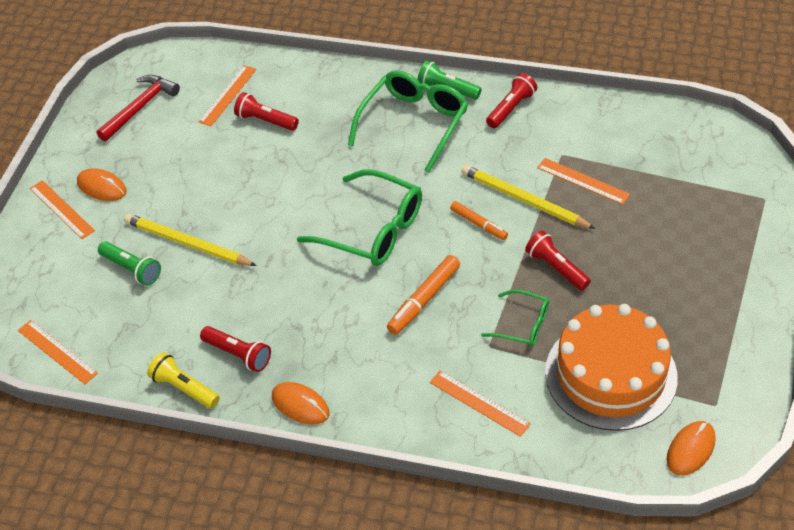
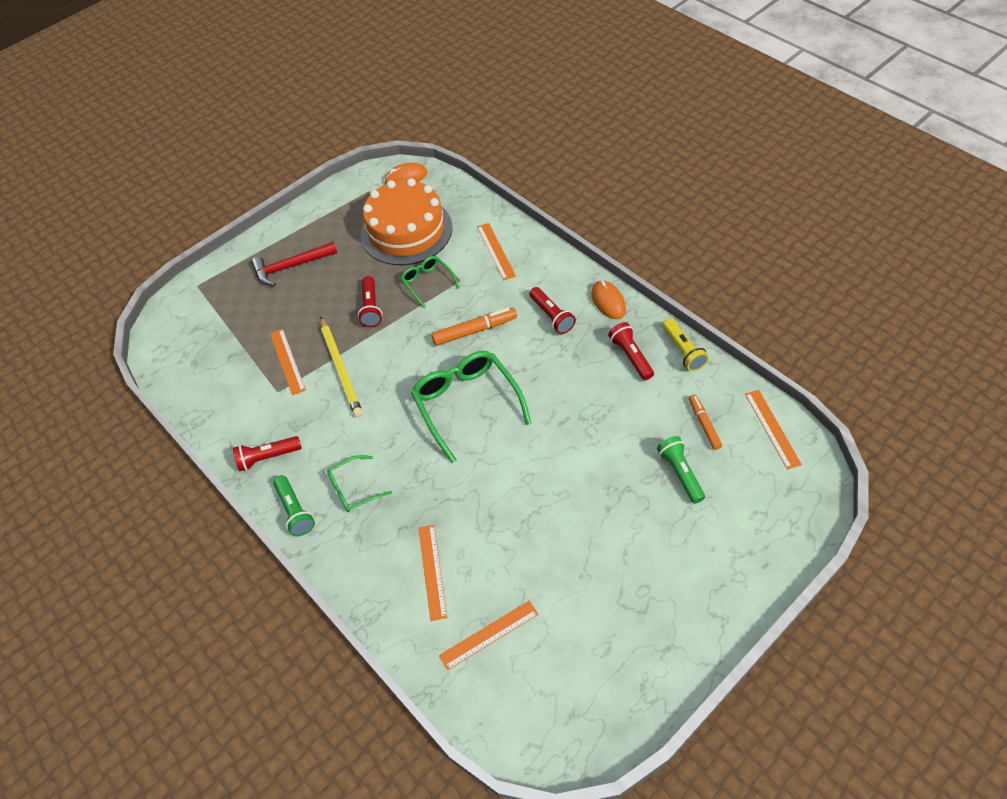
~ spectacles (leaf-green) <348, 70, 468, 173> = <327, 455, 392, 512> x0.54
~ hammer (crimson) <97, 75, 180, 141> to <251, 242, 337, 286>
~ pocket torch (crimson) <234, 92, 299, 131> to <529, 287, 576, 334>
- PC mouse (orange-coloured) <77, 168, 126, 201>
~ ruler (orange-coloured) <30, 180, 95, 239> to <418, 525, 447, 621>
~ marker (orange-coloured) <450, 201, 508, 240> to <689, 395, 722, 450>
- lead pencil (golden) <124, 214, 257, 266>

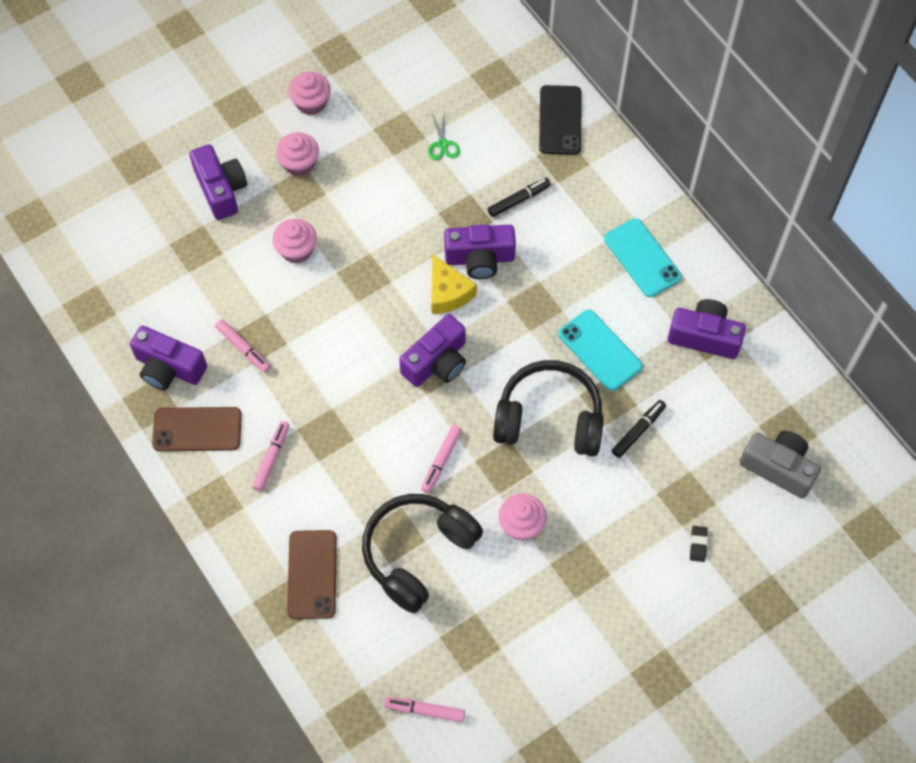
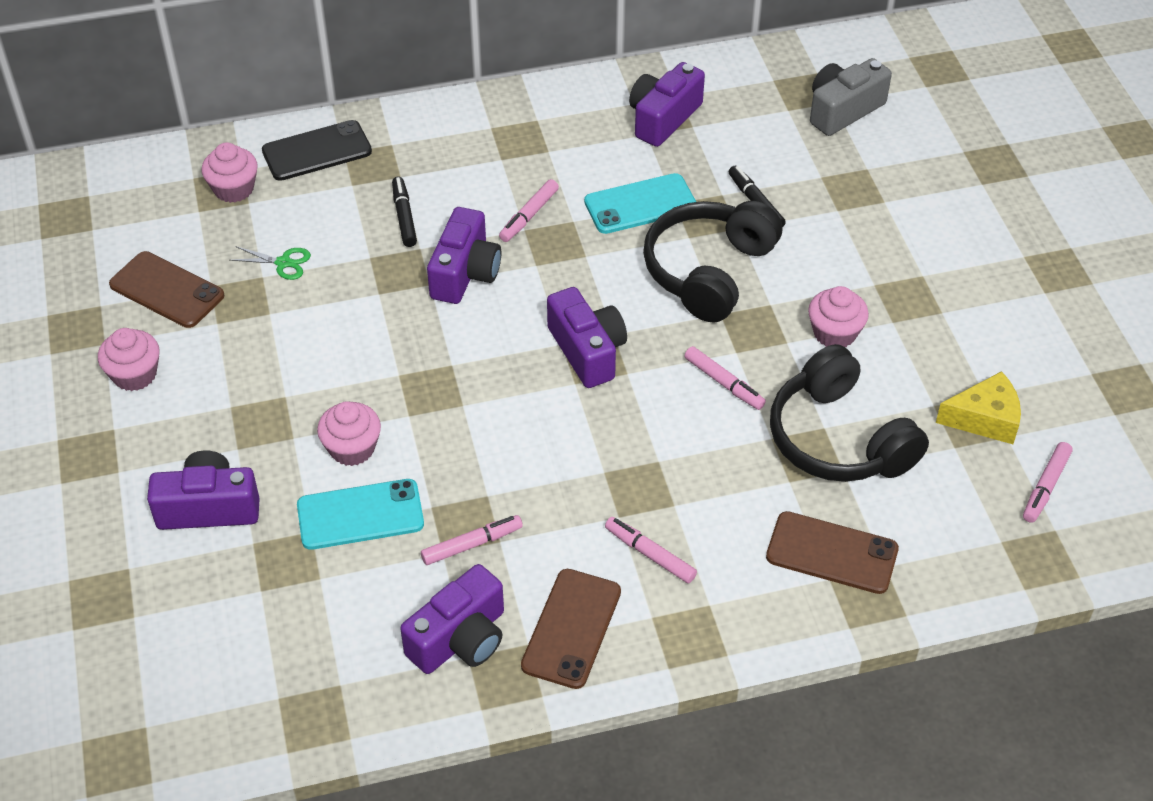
~ phone (ebony) <539, 85, 581, 155> = <262, 120, 372, 181> 45 degrees counterclockwise
~ cupcake (pink) <276, 132, 319, 176> to <201, 142, 258, 203>
~ phone (teal) <604, 218, 682, 297> to <297, 479, 424, 550>
~ piece of cheese (golden) <431, 254, 477, 314> to <936, 371, 1021, 444>
- pencil eraser (ebony) <690, 526, 708, 562>
+ marker (pink) <499, 179, 559, 242>
+ phone (russet) <109, 251, 224, 328>

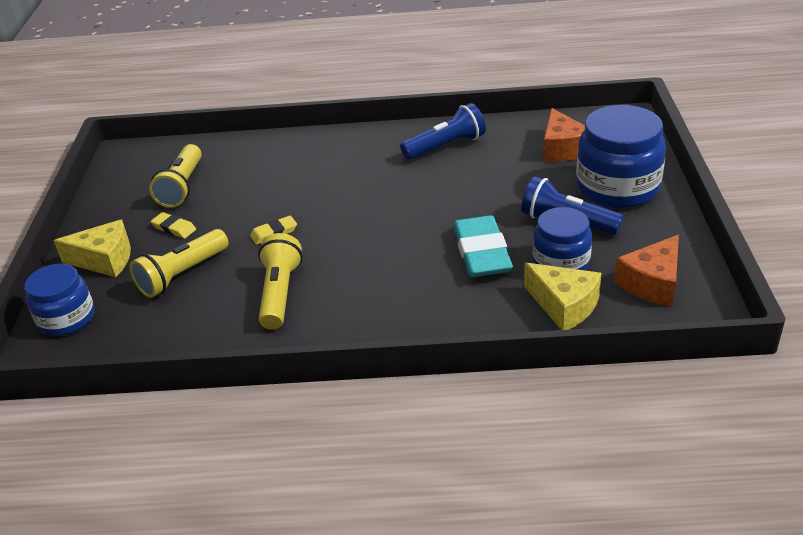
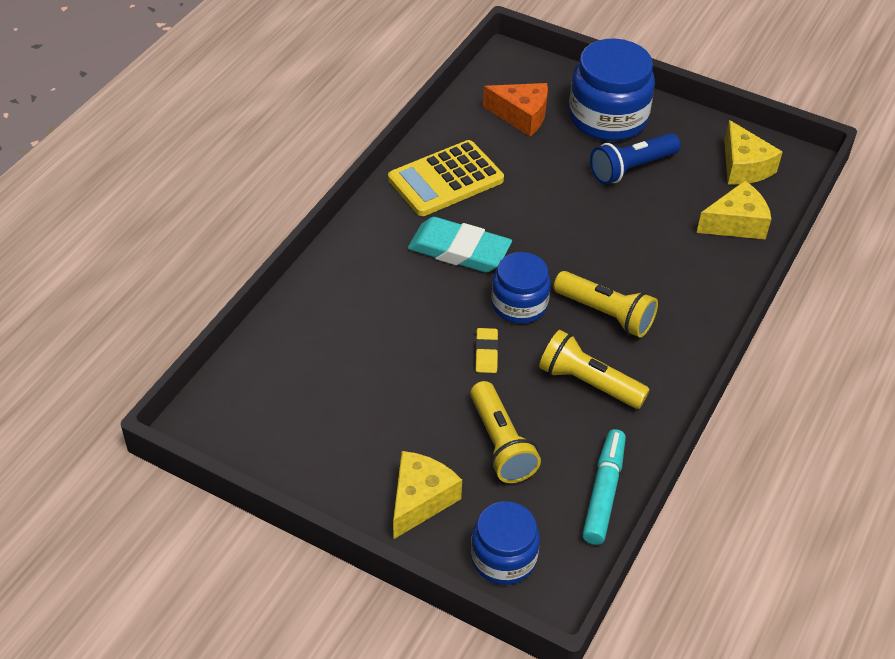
~ pocket torch (cobalt) <400, 103, 486, 160> to adding machine (golden) <388, 140, 504, 216>
~ pocket torch (golden) <149, 144, 202, 208> to <554, 271, 658, 338>
~ jam jar (cobalt) <533, 207, 592, 270> to <492, 252, 551, 324>
- pencil eraser (golden) <151, 212, 196, 239>
~ pencil eraser (teal) <453, 215, 513, 277> to <408, 217, 512, 273>
~ piece of cheese (orange-coloured) <614, 235, 679, 306> to piece of cheese (golden) <724, 120, 782, 185>
+ marker (teal) <582, 429, 626, 545>

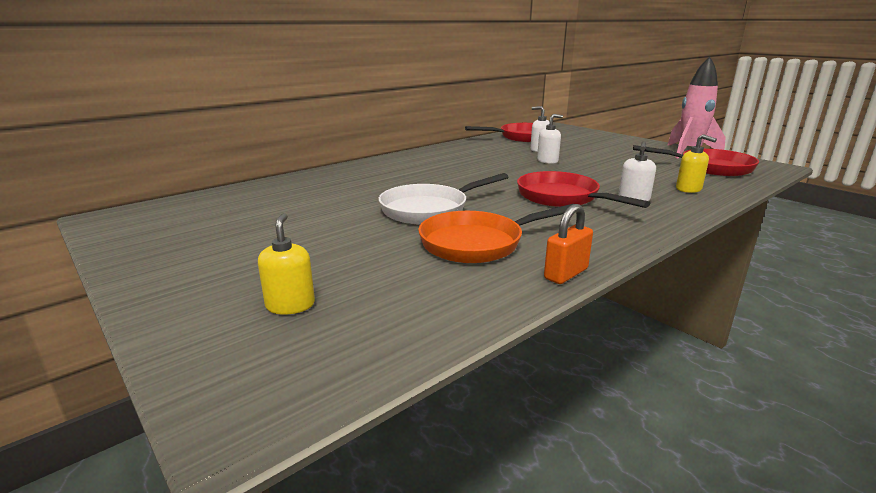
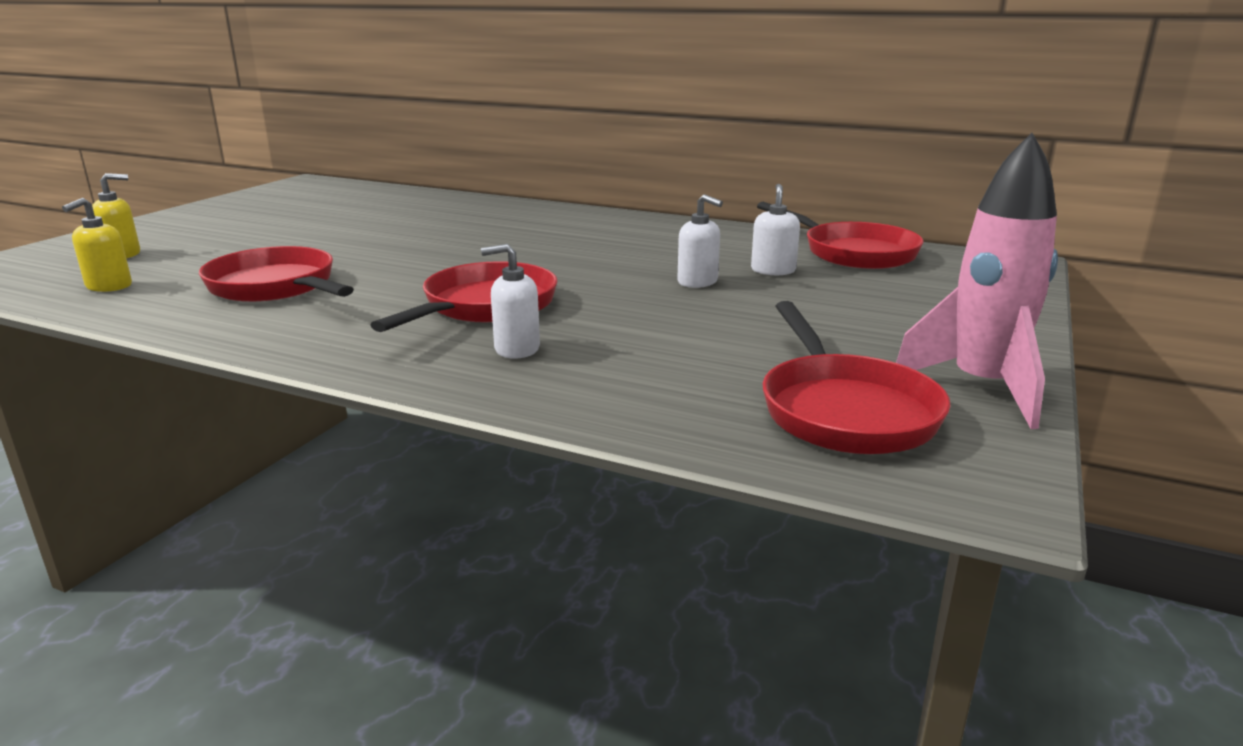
~ soap dispenser (golden) <676, 134, 717, 193> to <62, 198, 132, 292>
- skillet (snow-white) <379, 173, 508, 224>
~ skillet (orange-coloured) <418, 204, 573, 263> to skillet (crimson) <199, 246, 354, 302>
- small lock (orange-coloured) <544, 204, 593, 284>

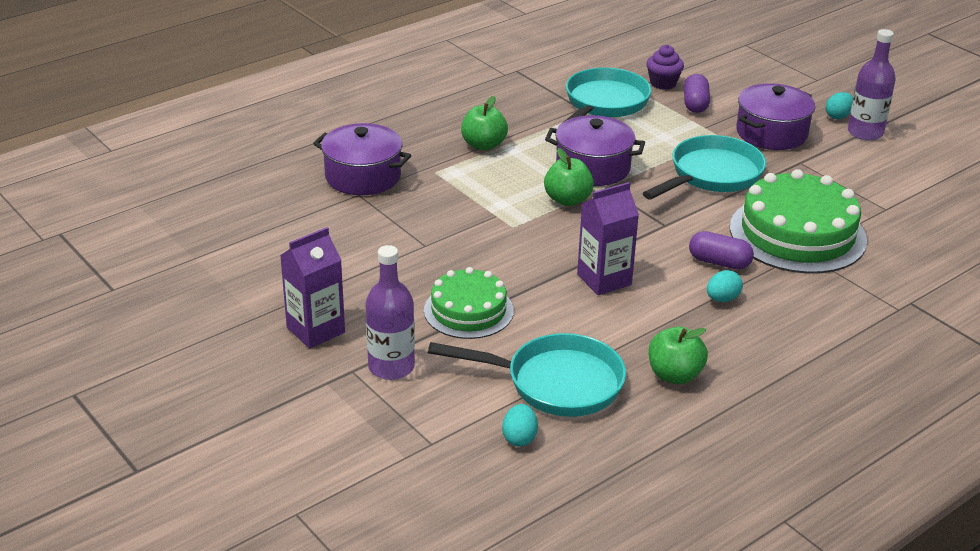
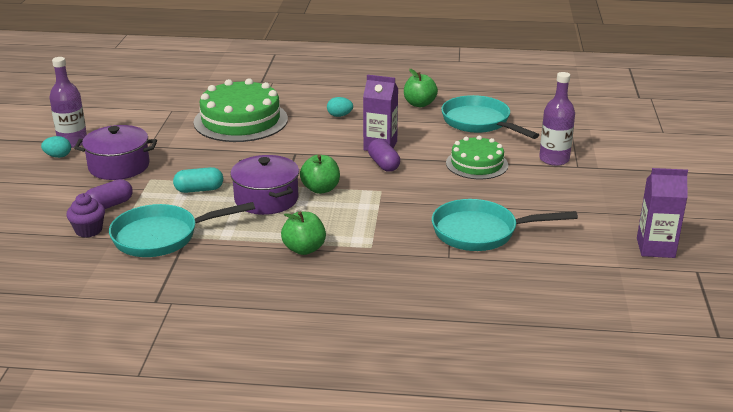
- cooking pot (violet) <313, 123, 411, 195>
~ skillet (teal) <643, 135, 766, 200> to <432, 199, 578, 251>
~ juice carton (violet) <280, 227, 345, 348> to <637, 168, 688, 258>
~ pill (violet) <689, 231, 754, 270> to <368, 139, 400, 172>
- egg shape (teal) <502, 404, 538, 447>
+ pill (teal) <173, 167, 223, 193>

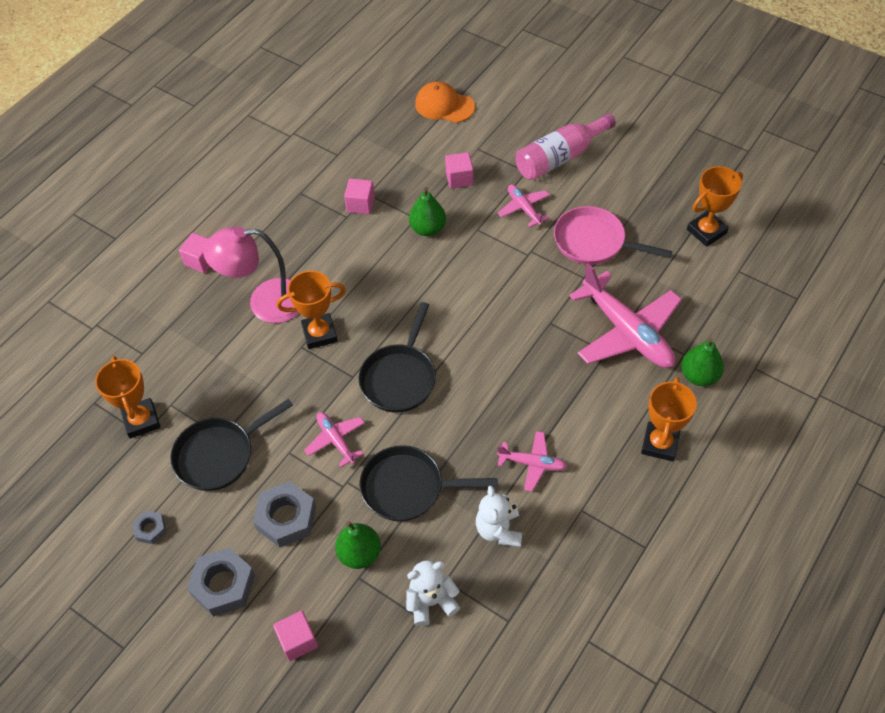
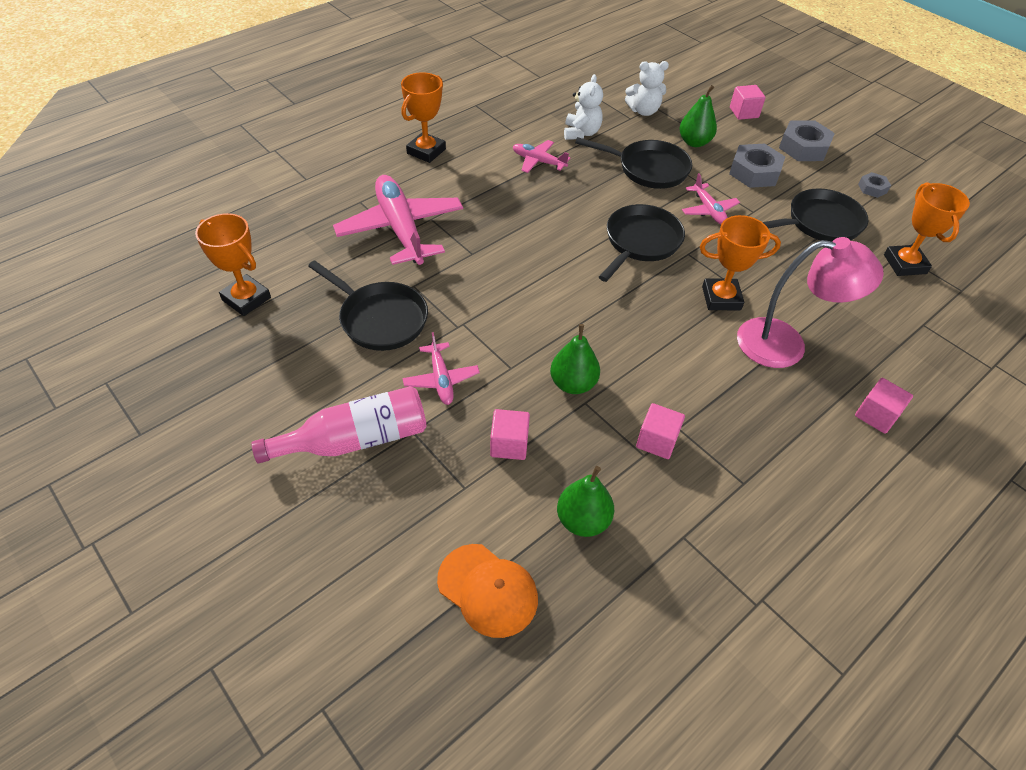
~ prize cup (orange-coloured) <687, 166, 743, 247> = <195, 213, 271, 316> 60 degrees clockwise
~ skillet (pink) <554, 206, 672, 265> to skillet (ebony) <308, 261, 428, 351>
~ pear fruit (leaf-green) <681, 338, 724, 386> to <557, 466, 614, 537>

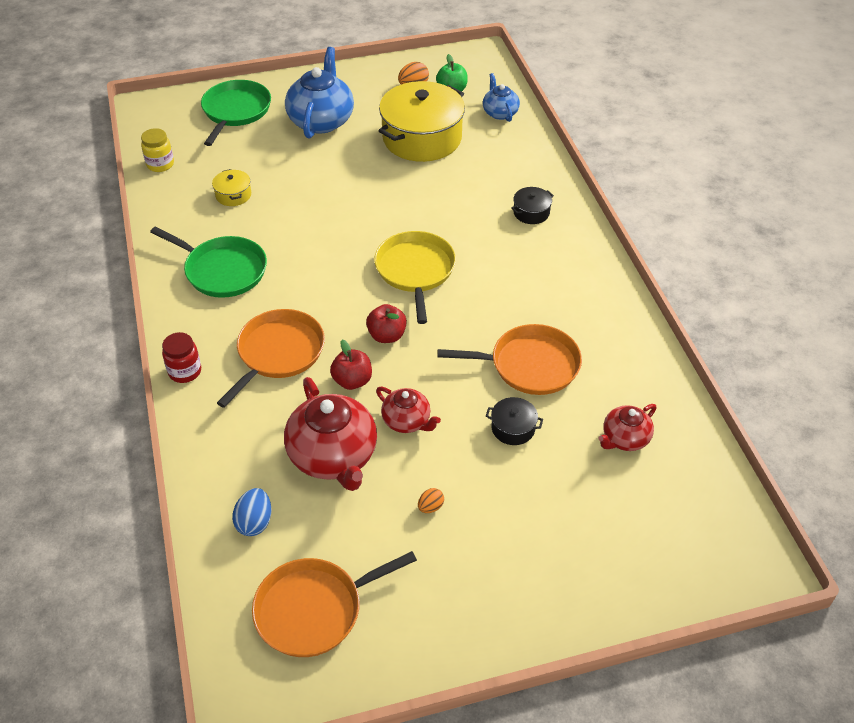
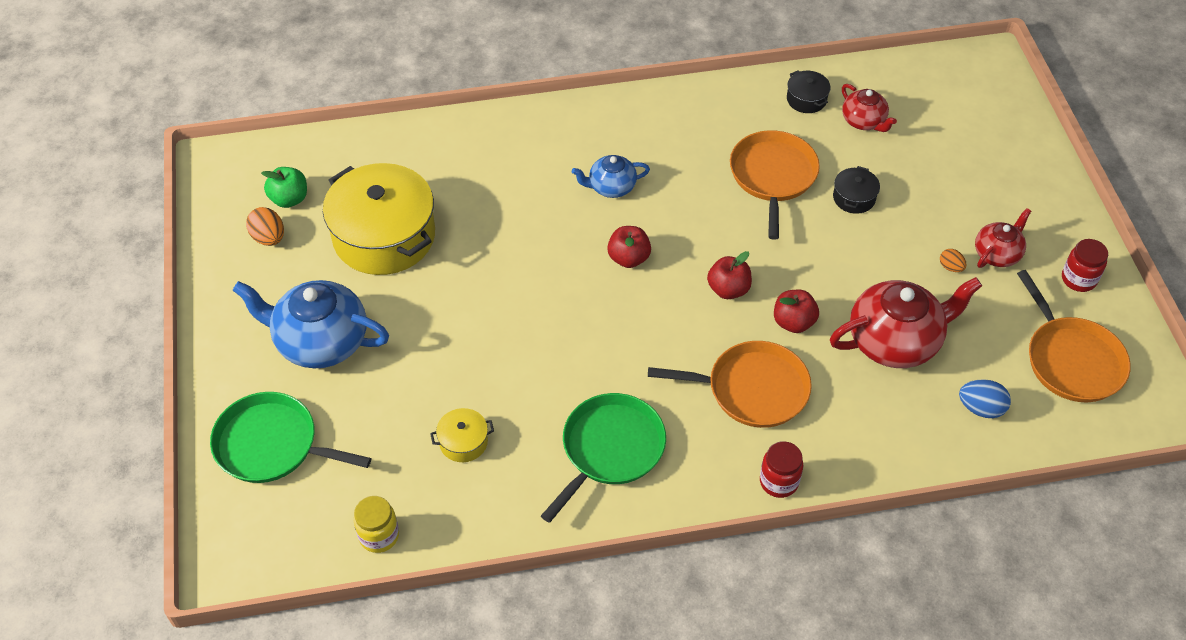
~ tea pot (cobalt) <483, 73, 520, 122> to <572, 155, 650, 198>
~ cooking pot (ebony) <511, 187, 554, 224> to <787, 70, 831, 113>
~ skillet (golden) <374, 231, 456, 324> to apple fruit (crimson) <607, 226, 651, 268>
~ skillet (orange-coloured) <217, 309, 325, 408> = <648, 341, 812, 428> 150 degrees clockwise
~ tea pot (crimson) <376, 387, 441, 433> to <975, 208, 1031, 268>
+ jam jar (crimson) <1062, 239, 1108, 292>

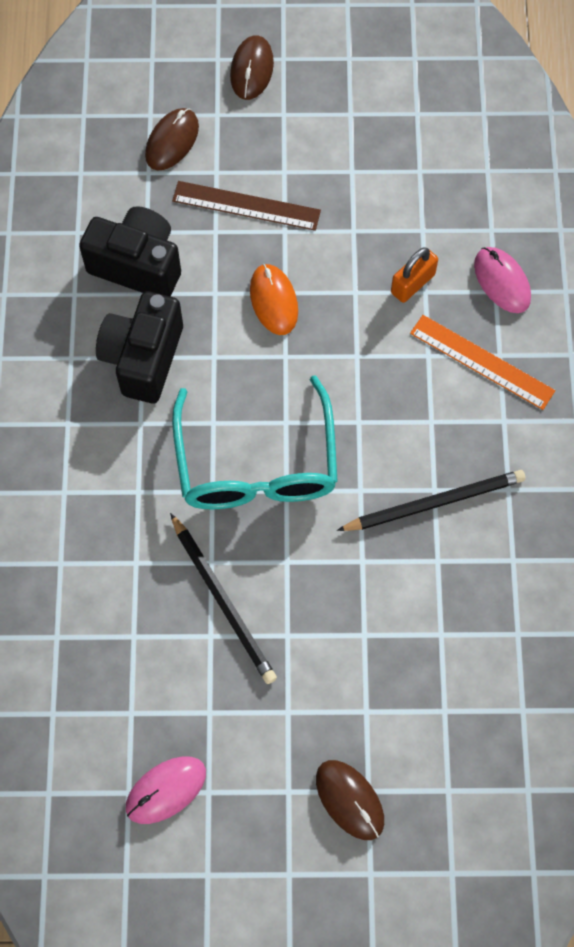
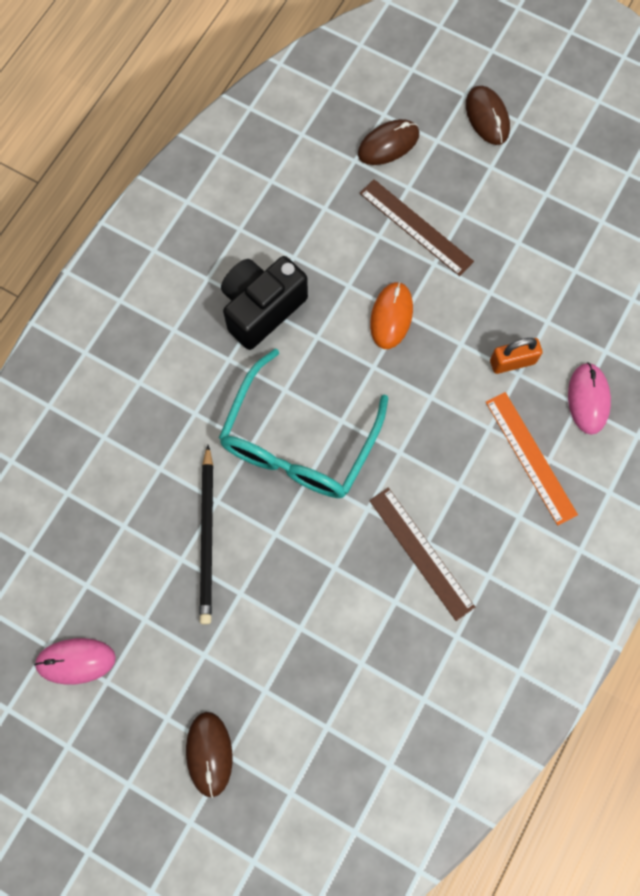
~ PC mouse (russet) <230, 35, 274, 100> = <466, 86, 510, 145> 60 degrees counterclockwise
- compact camera (ebony) <79, 206, 181, 296>
~ lead pencil (ebony) <337, 470, 526, 531> to ruler (russet) <369, 488, 475, 621>

